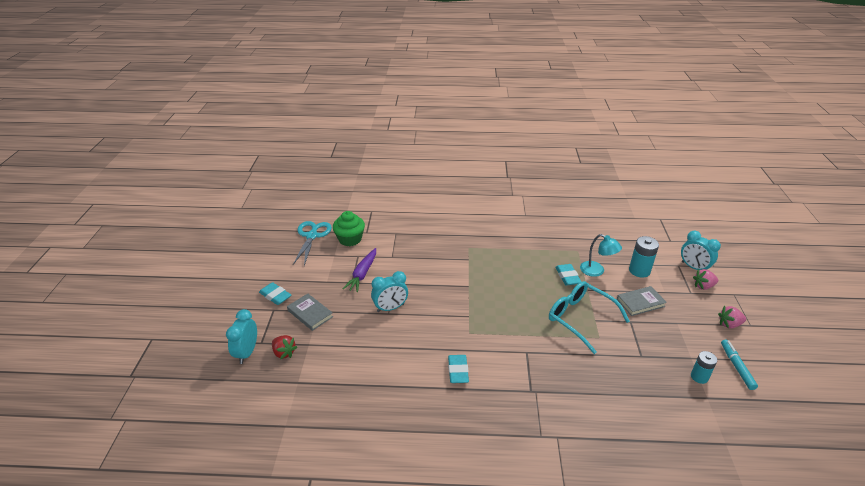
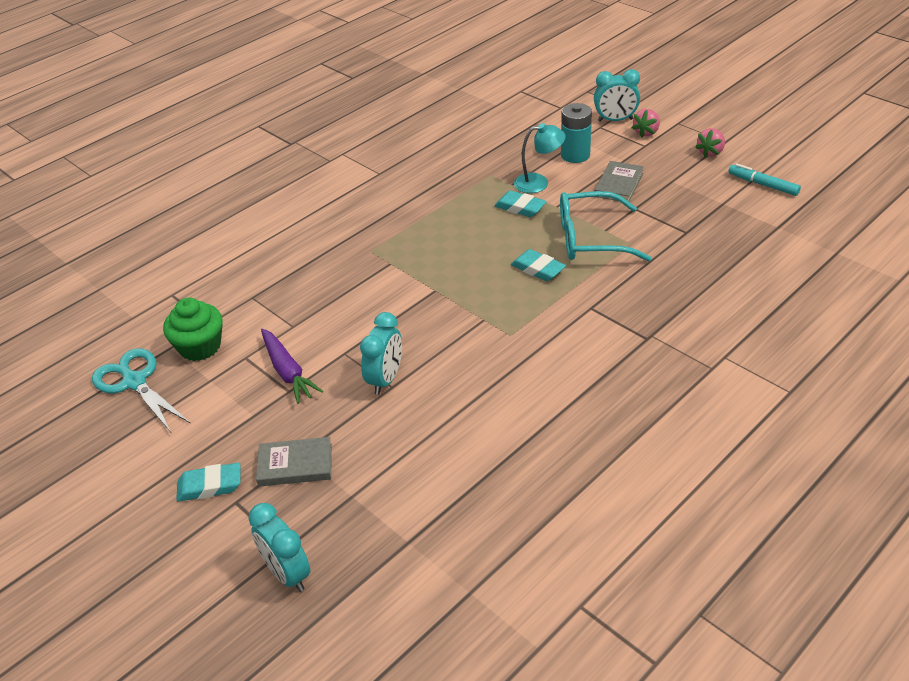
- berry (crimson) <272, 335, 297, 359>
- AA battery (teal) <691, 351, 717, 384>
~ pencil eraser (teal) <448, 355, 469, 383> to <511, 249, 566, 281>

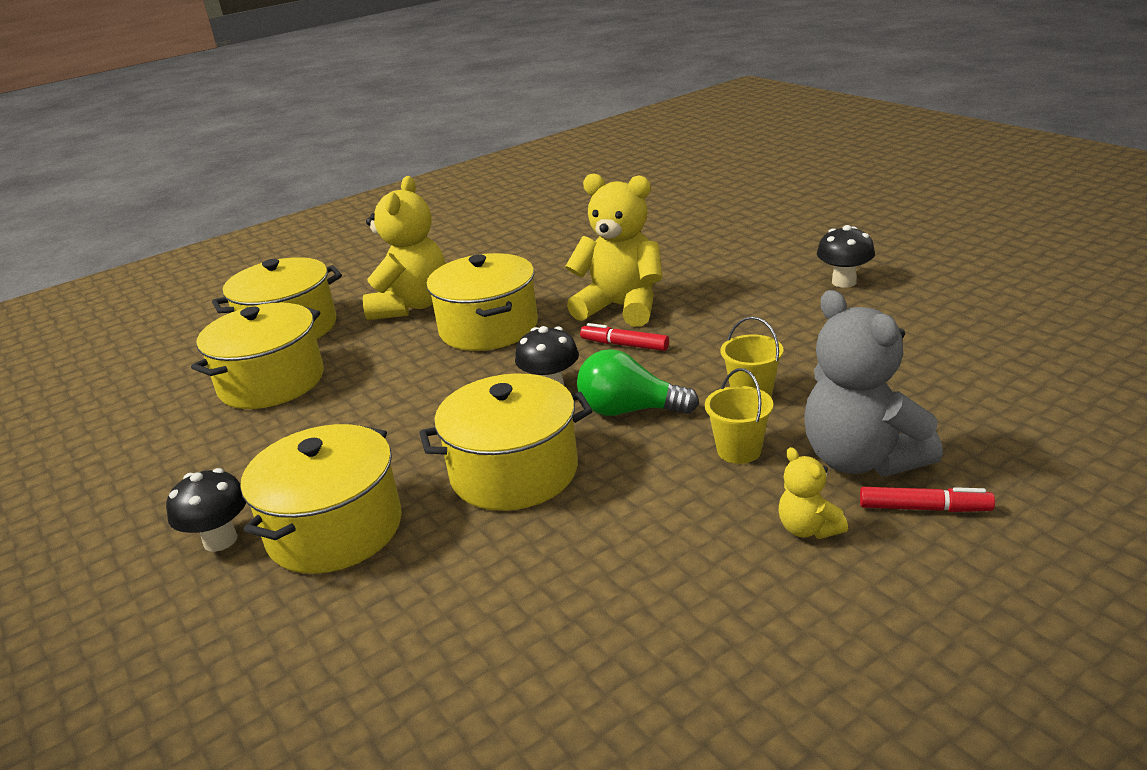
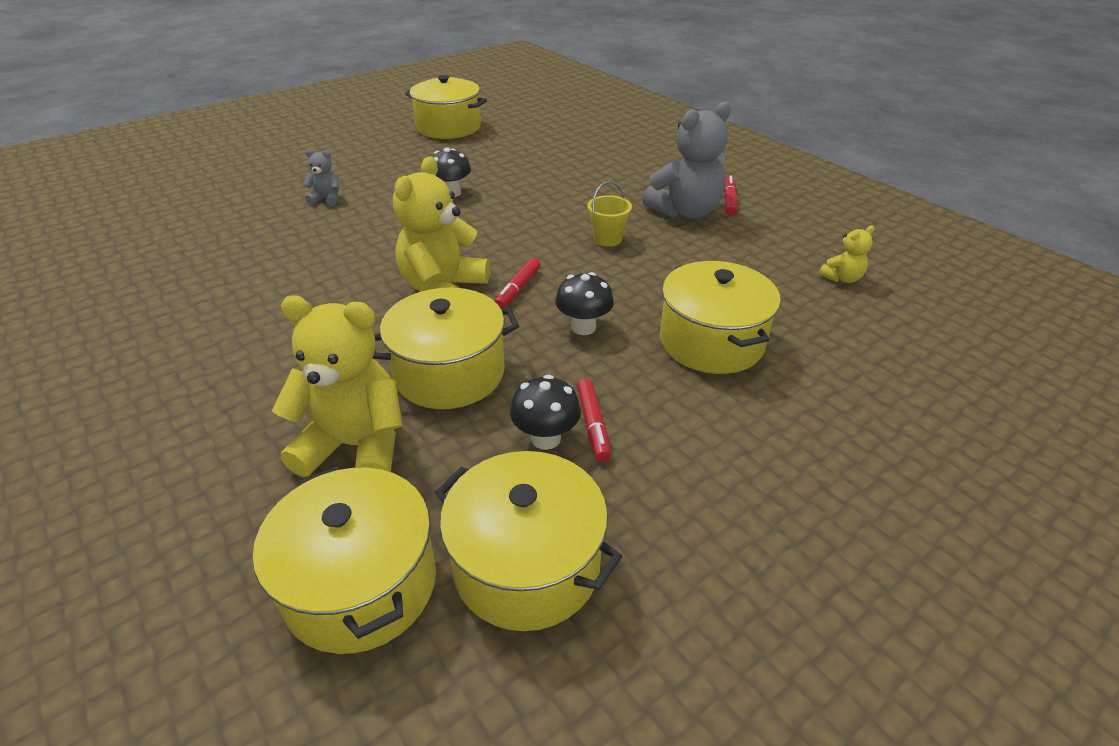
- light bulb (leaf-green) <577, 349, 699, 416>
- bucket (golden) <705, 368, 773, 464>
~ cooking pot (golden) <240, 424, 402, 574> to <405, 75, 487, 139>
~ teddy bear (golden) <779, 447, 848, 539> to <819, 225, 874, 283>
~ mushroom (ebony) <166, 468, 246, 552> to <510, 375, 581, 450>
+ teddy bear (gray) <303, 149, 339, 206>
+ marker (crimson) <577, 379, 611, 462>

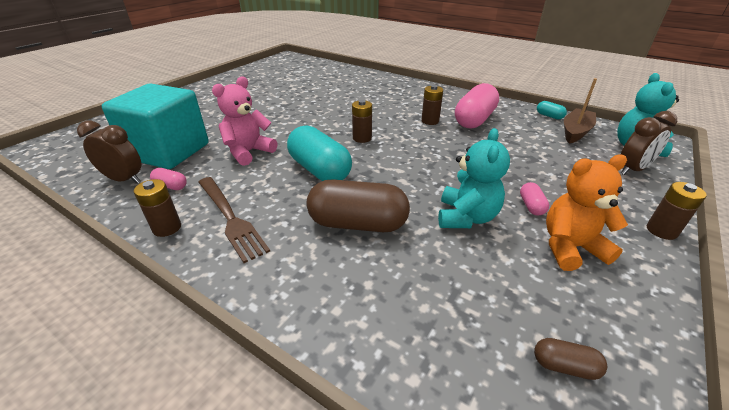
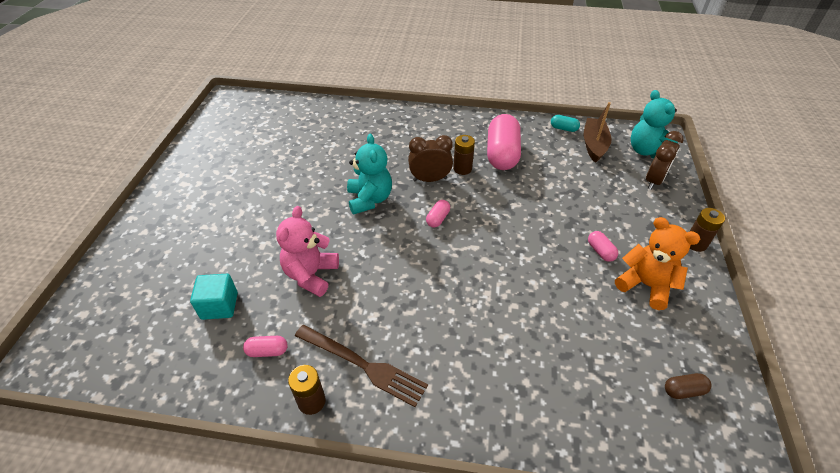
~ solid cube (teal) <102, 84, 209, 169> = <190, 274, 238, 320> x0.48
- AA battery (russet) <352, 100, 372, 143>
~ clock (russet) <77, 121, 142, 184> to <408, 135, 453, 182>
- pill (teal) <287, 125, 352, 181>
~ teddy bear (teal) <438, 128, 510, 228> to <347, 134, 392, 214>
~ teddy bear (orange-coloured) <546, 155, 628, 271> = <615, 217, 700, 310> 75 degrees clockwise
- pill (russet) <307, 179, 410, 232>
+ pill (pink) <426, 200, 450, 228>

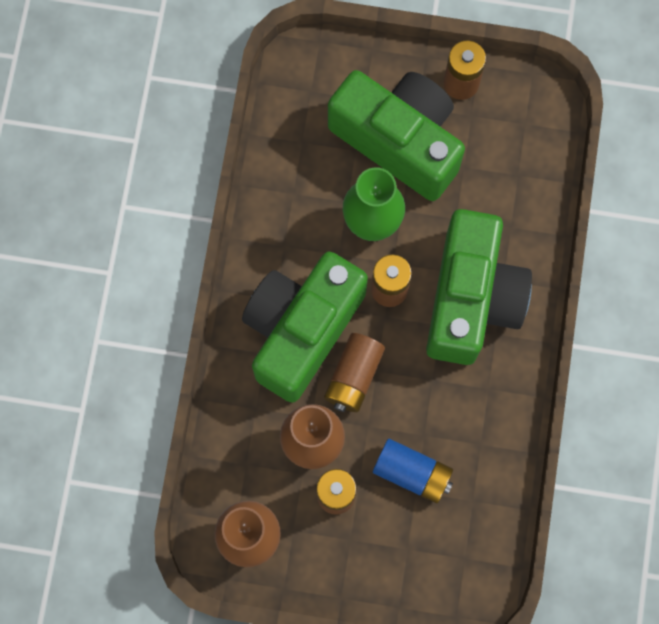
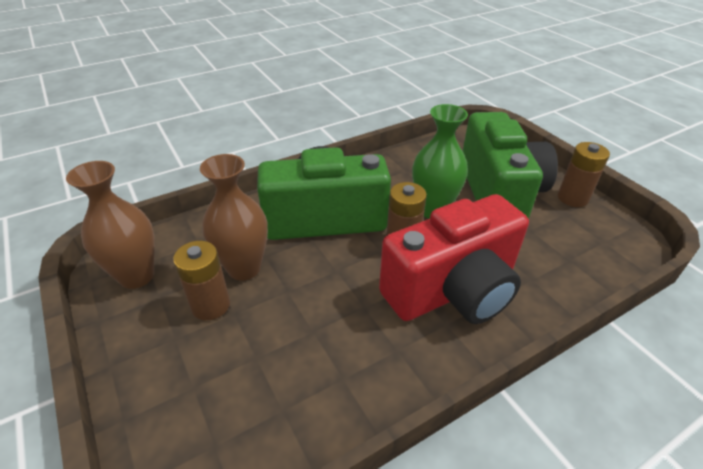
~ compact camera (leaf-green) <426, 209, 532, 365> to compact camera (crimson) <379, 194, 529, 324>
- AA battery (russet) <324, 333, 385, 412>
- AA battery (cobalt) <373, 439, 453, 503>

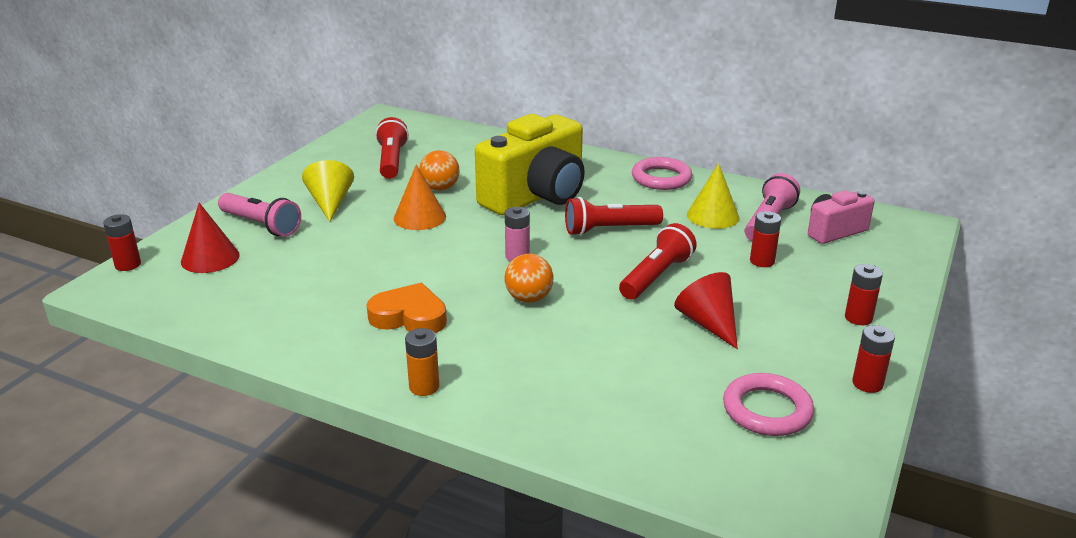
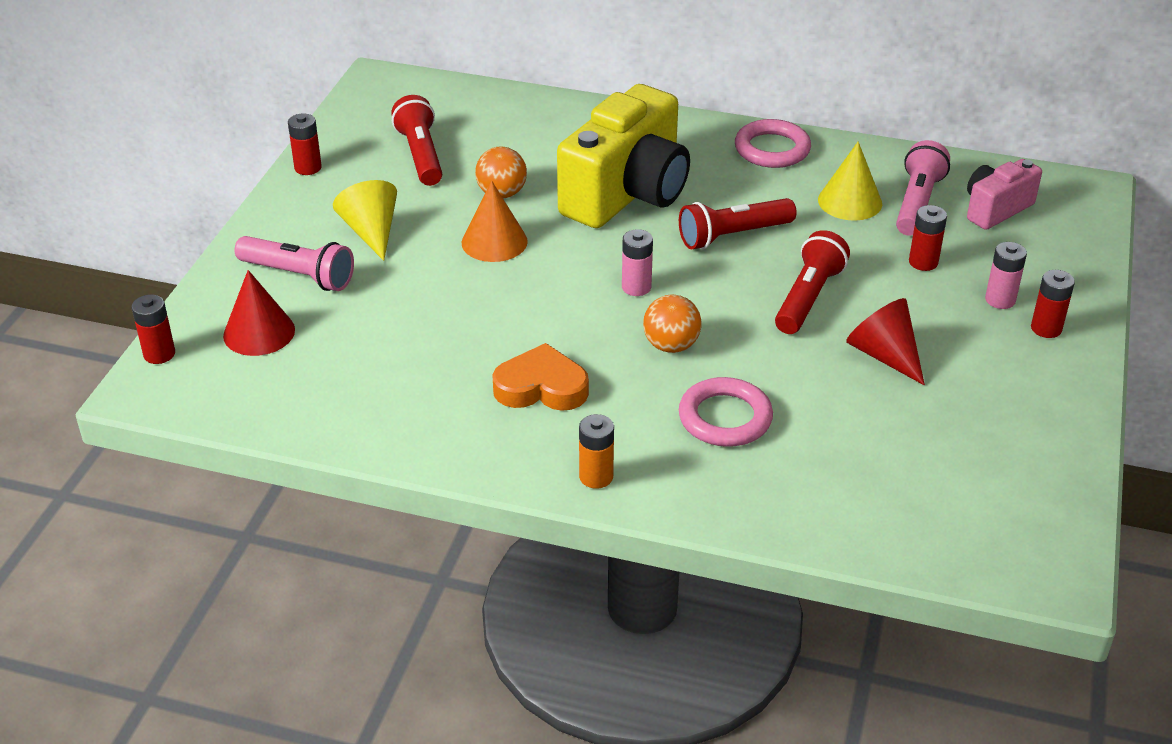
~ AA battery (crimson) <852, 325, 895, 393> to <288, 113, 322, 175>
~ hoop (pink) <723, 373, 814, 436> to <679, 377, 773, 447>
+ AA battery (pink) <985, 242, 1027, 309>

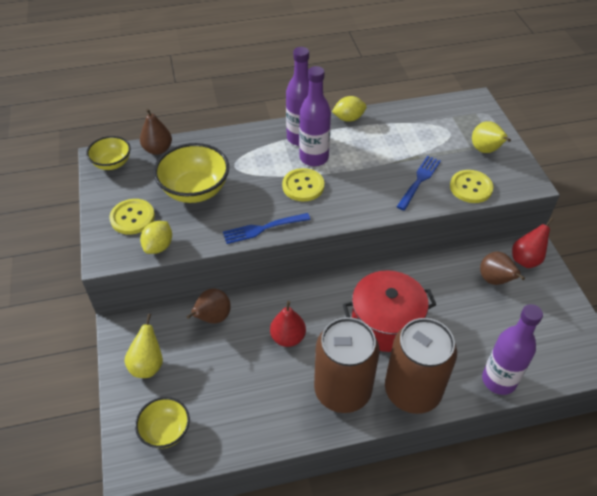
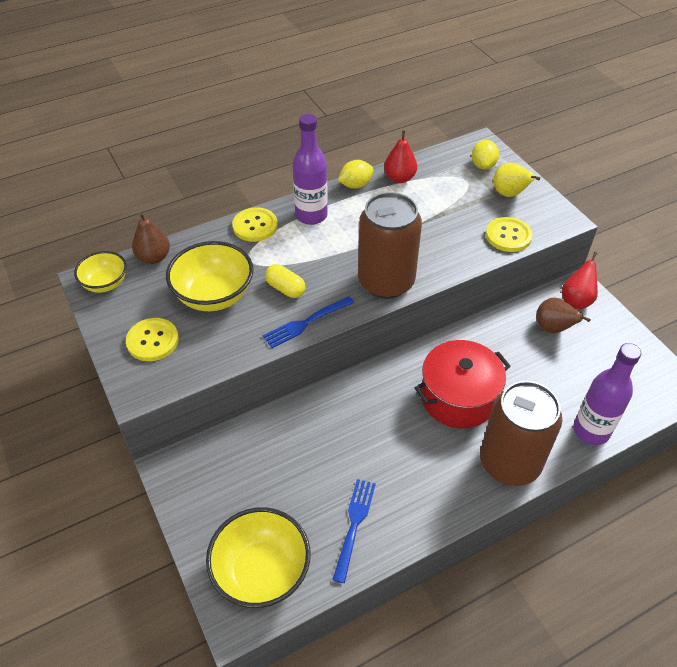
- drink bottle (violet) <299, 66, 331, 166>
~ table fork (cobalt) <397, 156, 441, 210> to <332, 479, 376, 583>
~ button (golden) <282, 168, 324, 202> to <232, 207, 278, 242>
~ lemon (golden) <140, 221, 172, 254> to <472, 140, 499, 170>
- pear fruit (russet) <187, 288, 231, 324>
~ pear fruit (crimson) <270, 301, 306, 347> to <384, 130, 417, 183>
- pear fruit (golden) <124, 314, 163, 378>
~ can (russet) <314, 317, 380, 413> to <358, 192, 422, 299>
~ bowl (golden) <135, 397, 190, 449> = <206, 507, 311, 608> x1.65
+ pill (golden) <265, 264, 305, 298>

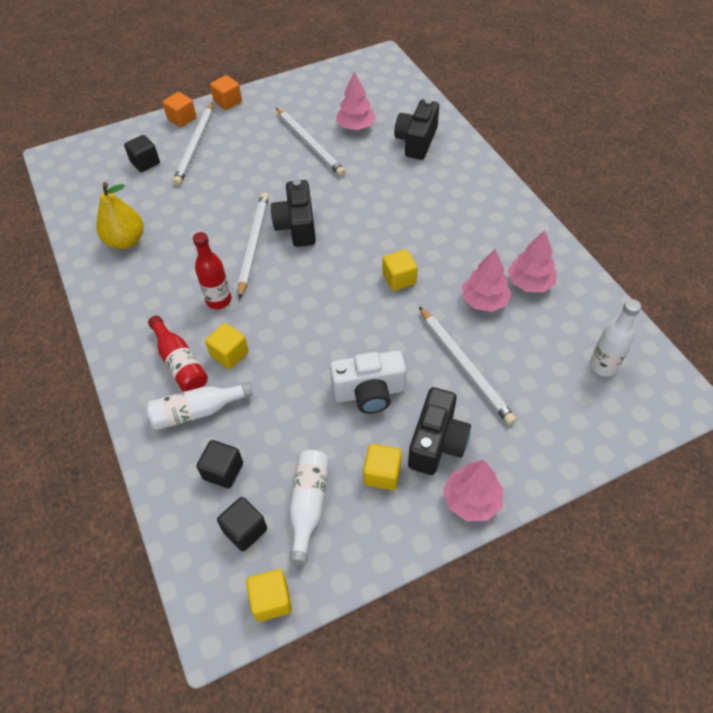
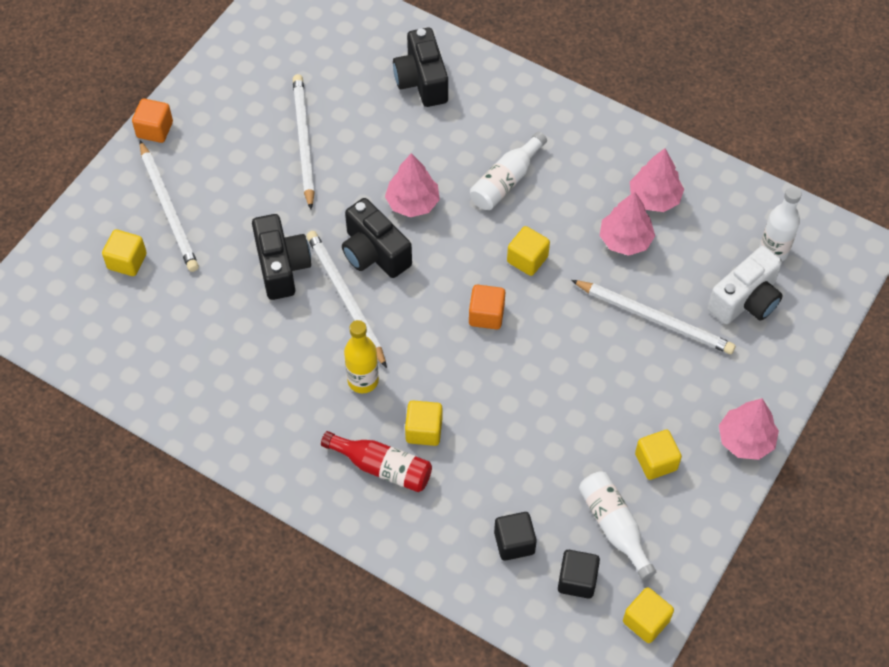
~ fir tree (pink) <336, 72, 376, 130> to <385, 153, 440, 217>
~ solid cube (orange-coloured) <163, 92, 196, 127> to <469, 285, 505, 330>
~ lead pencil (snow-white) <276, 108, 345, 176> = <293, 74, 315, 209> 120 degrees counterclockwise
~ solid cube (ebony) <124, 135, 160, 172> to solid cube (golden) <102, 229, 147, 276>
- pear fruit (golden) <96, 182, 143, 249>
~ drink bottle (crimson) <193, 232, 231, 309> to drink bottle (golden) <344, 320, 379, 393>
~ compact camera (snow-white) <330, 350, 406, 414> to <708, 246, 783, 324>
~ drink bottle (snow-white) <147, 382, 253, 430> to <470, 132, 547, 210>
~ compact camera (ebony) <408, 387, 471, 475> to <252, 214, 311, 300>

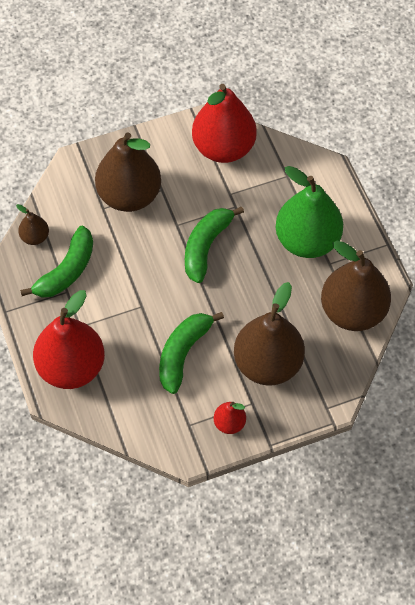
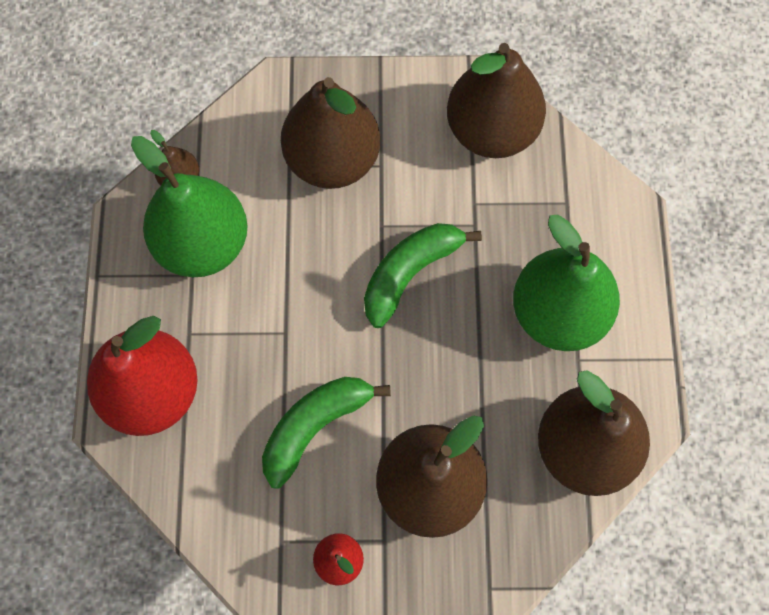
~ pear fruit (crimson) <192, 84, 257, 163> to pear fruit (russet) <447, 43, 546, 158>
~ toy banana (leaf-green) <20, 226, 93, 298> to pear fruit (leaf-green) <131, 136, 248, 277>

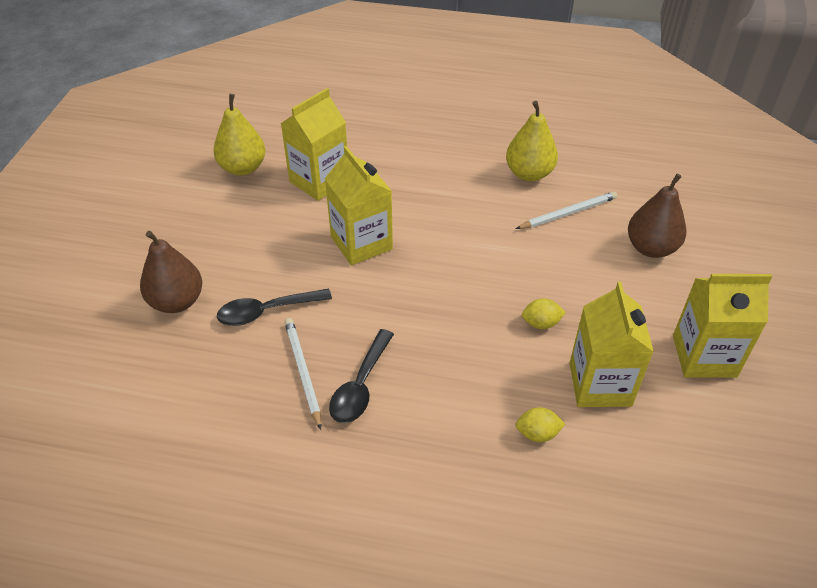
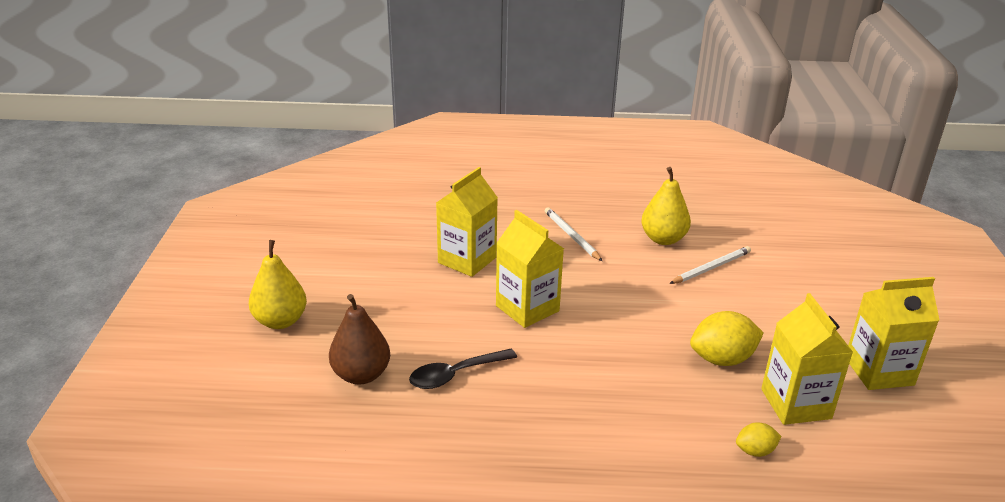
~ pear fruit (golden) <213, 94, 266, 176> to <249, 240, 307, 329>
- pear fruit (russet) <628, 173, 687, 258>
~ lemon (golden) <522, 298, 566, 329> = <690, 311, 764, 366> x1.84
~ lead pencil (snow-white) <285, 318, 321, 430> to <545, 207, 602, 261>
- spoon (ebony) <329, 329, 394, 423>

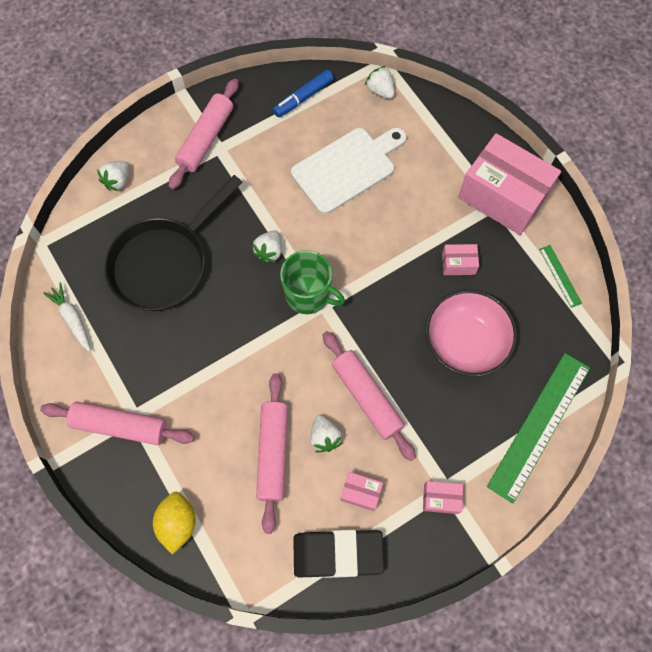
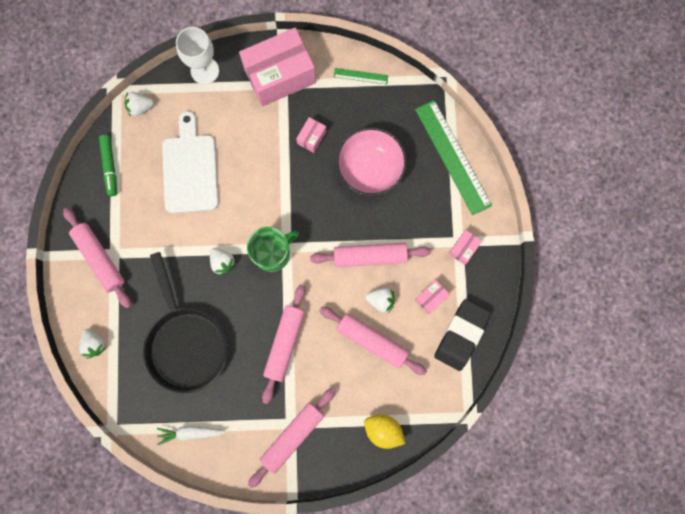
~ marker (cobalt) <273, 69, 334, 117> to marker (leaf-green) <99, 135, 117, 196>
+ chalice (snow-white) <176, 27, 219, 84>
+ pastry roller (pink) <262, 284, 306, 404>

